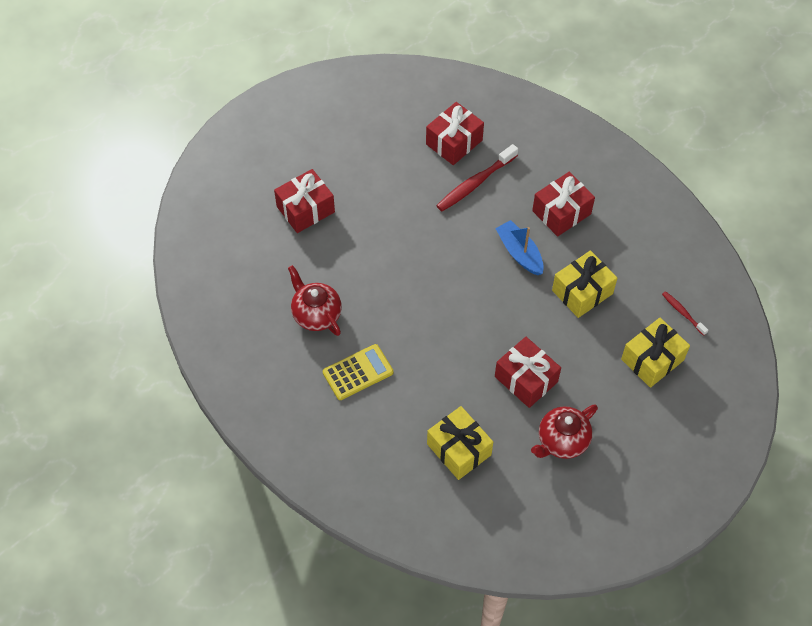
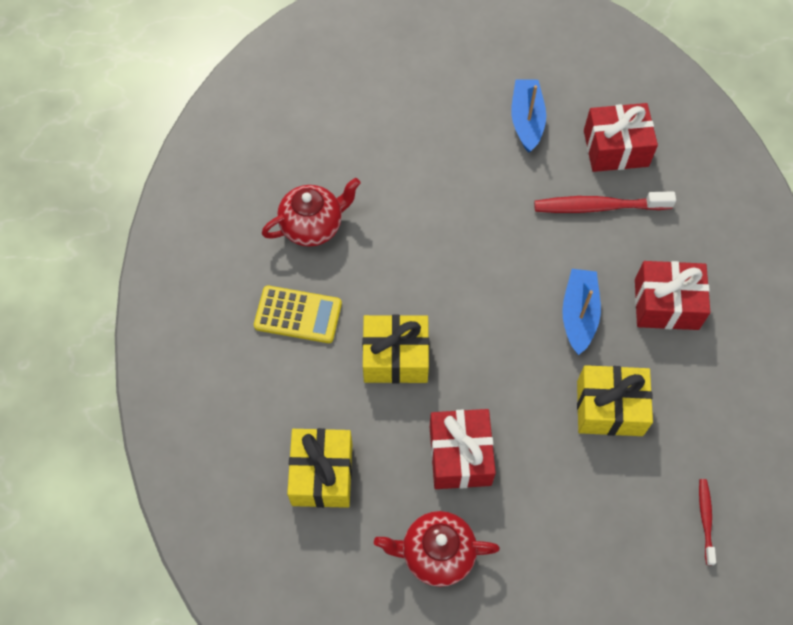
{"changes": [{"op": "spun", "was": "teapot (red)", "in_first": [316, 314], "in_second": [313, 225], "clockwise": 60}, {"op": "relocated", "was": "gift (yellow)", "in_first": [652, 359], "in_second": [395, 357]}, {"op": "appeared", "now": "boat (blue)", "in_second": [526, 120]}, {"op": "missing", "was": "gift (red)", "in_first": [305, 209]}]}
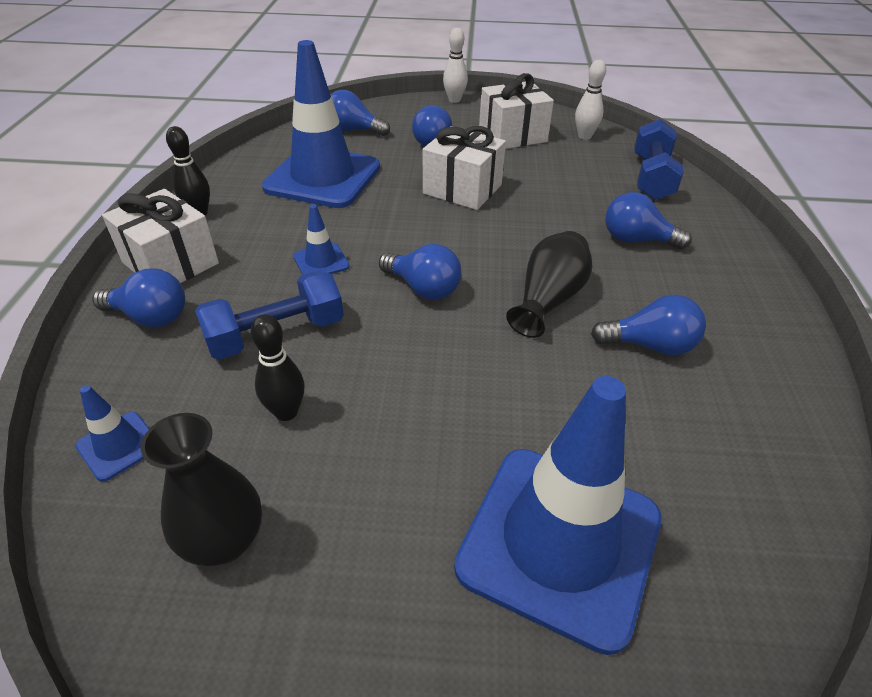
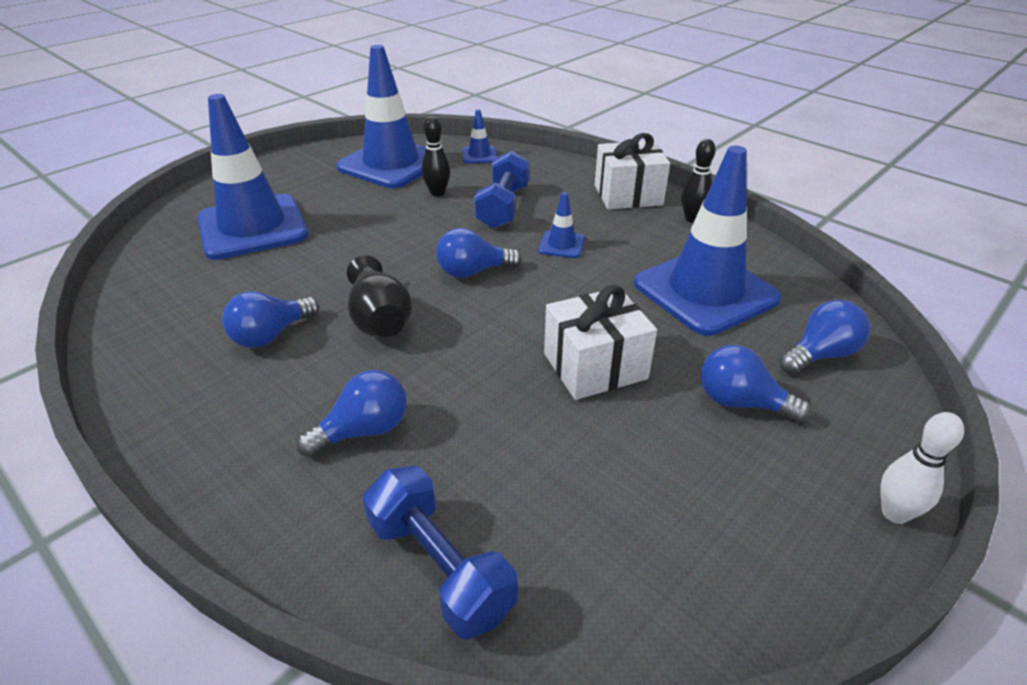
{"changes": [{"op": "exchanged", "was": "vase (black)", "now": "traffic cone (blue)", "in_first": [224, 541], "in_second": [391, 164]}, {"op": "missing", "was": "light bulb (blue)", "in_first": [150, 317]}, {"op": "missing", "was": "gift (white)", "in_first": [512, 135]}, {"op": "missing", "was": "bowling pin (white)", "in_first": [584, 136]}]}
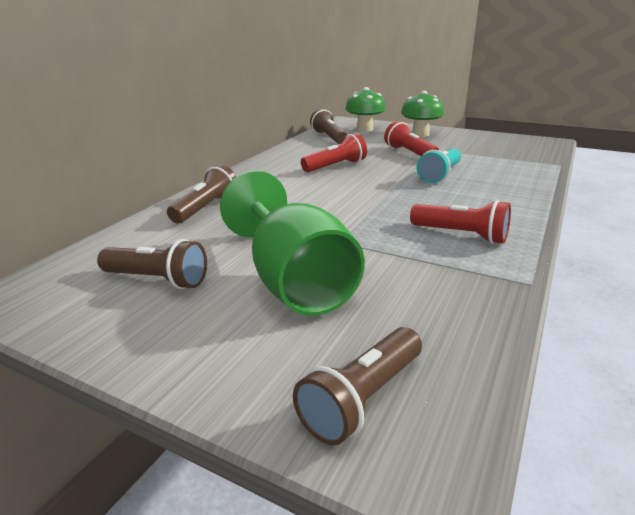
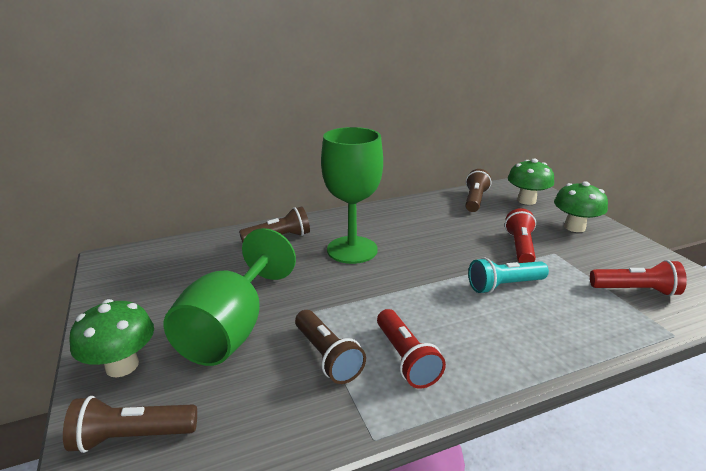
{"changes": [{"op": "appeared", "now": "mushroom (green)", "in_second": [122, 365]}, {"op": "relocated", "was": "flashlight (brown)", "in_first": [157, 280], "in_second": [327, 356]}, {"op": "appeared", "now": "goblet (green)", "in_second": [352, 250]}, {"op": "relocated", "was": "flashlight (red)", "in_first": [335, 166], "in_second": [635, 290]}]}
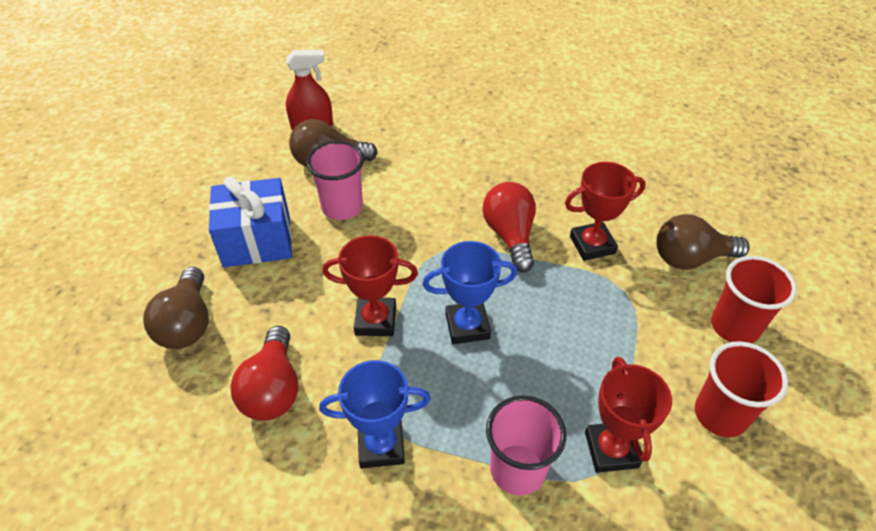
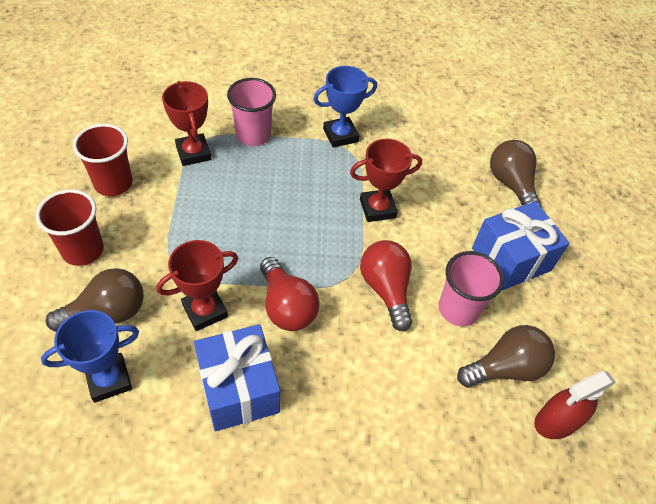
{"changes": [{"op": "relocated", "was": "trophy (blue)", "in_first": [467, 326], "in_second": [109, 380]}, {"op": "appeared", "now": "gift (blue)", "in_second": [238, 389]}, {"op": "relocated", "was": "light bulb (red)", "in_first": [273, 389], "in_second": [386, 289]}]}
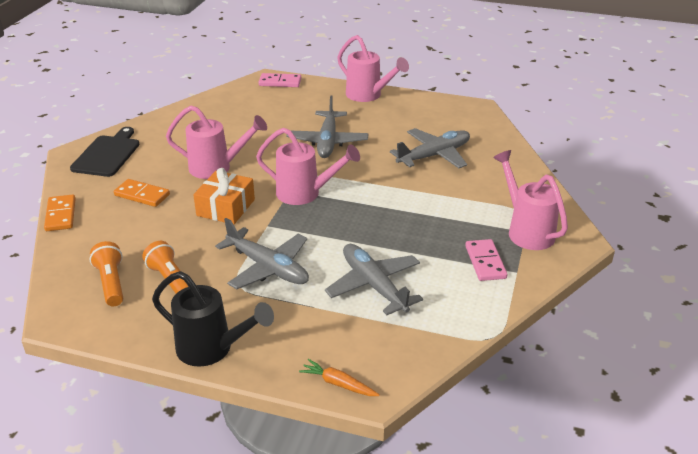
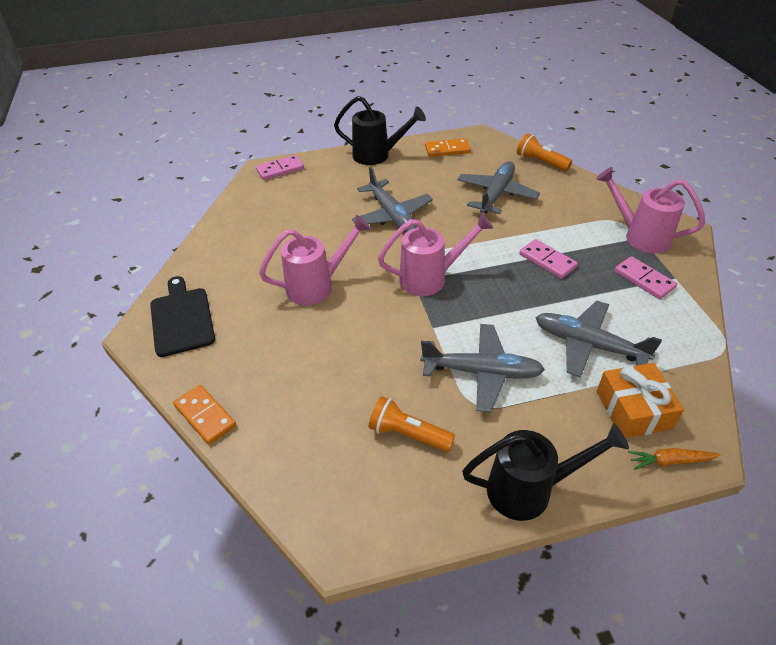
{"changes": [{"op": "colour", "was": "watering can (pink)", "now": "watering can (black)", "in_first": [368, 95], "in_second": [377, 155]}, {"op": "relocated", "was": "domino (orange)", "in_first": [142, 195], "in_second": [447, 150]}, {"op": "relocated", "was": "flashlight (orange)", "in_first": [111, 283], "in_second": [541, 162]}, {"op": "appeared", "now": "domino (pink)", "in_second": [547, 260]}, {"op": "relocated", "was": "gift (orange)", "in_first": [226, 207], "in_second": [633, 409]}]}
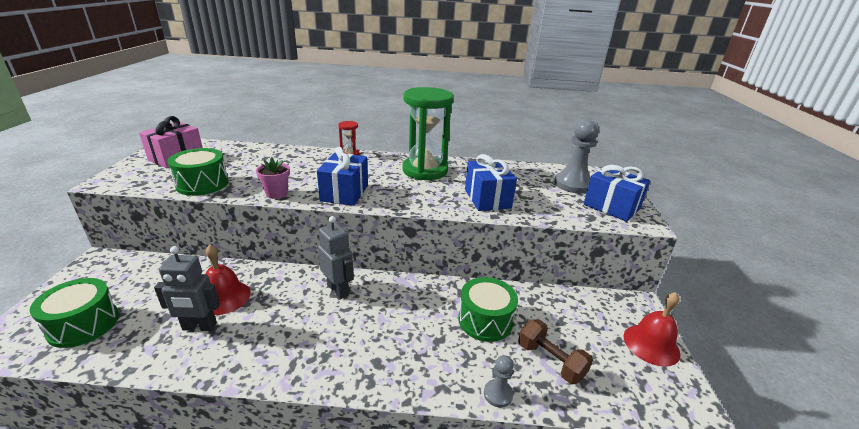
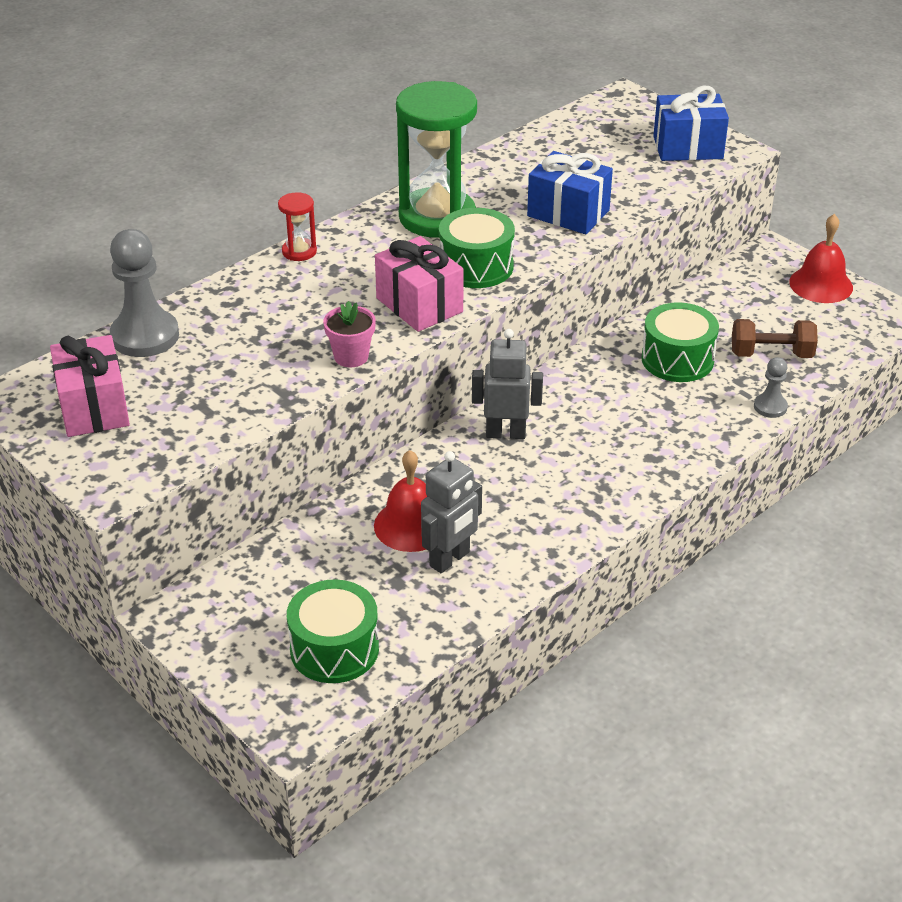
{"changes": [{"op": "relocated", "was": "pawn (grey)", "in_first": [572, 184], "in_second": [145, 336]}, {"op": "colour", "was": "gift (blue)", "now": "gift (pink)", "in_first": [344, 193], "in_second": [419, 305]}, {"op": "relocated", "was": "drum (green)", "in_first": [202, 184], "in_second": [476, 266]}]}
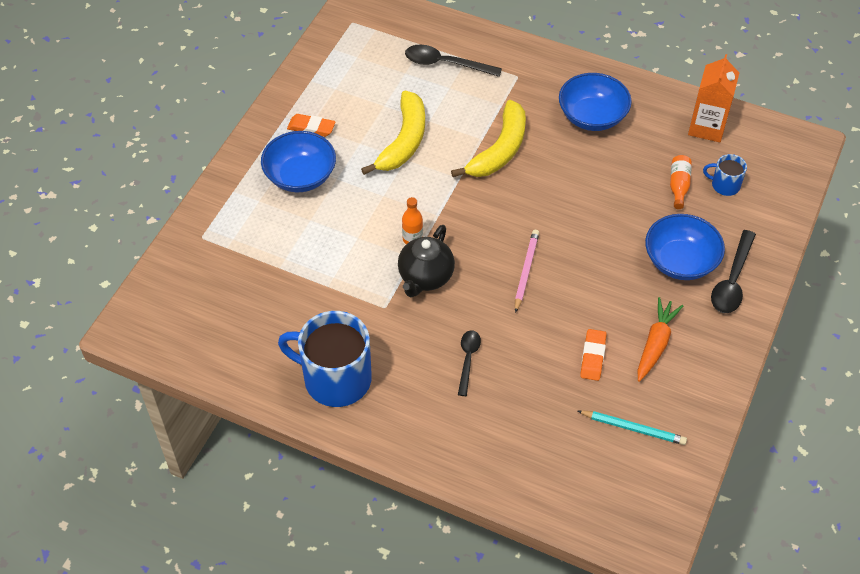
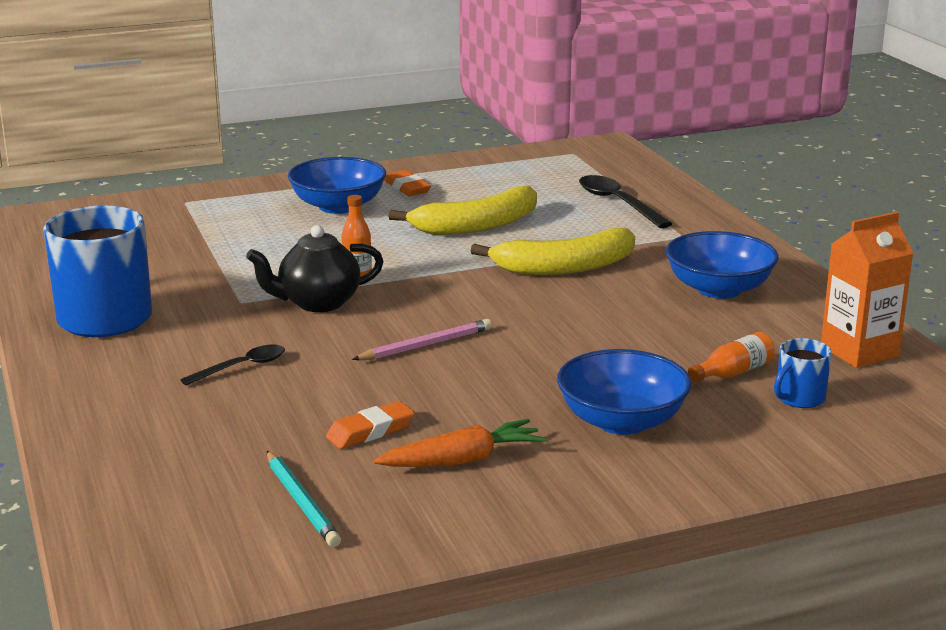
{"changes": [{"op": "spun", "was": "mug (blue)", "in_first": [724, 185], "in_second": [799, 398], "clockwise": -105}, {"op": "missing", "was": "spoon (black)", "in_first": [732, 280]}]}
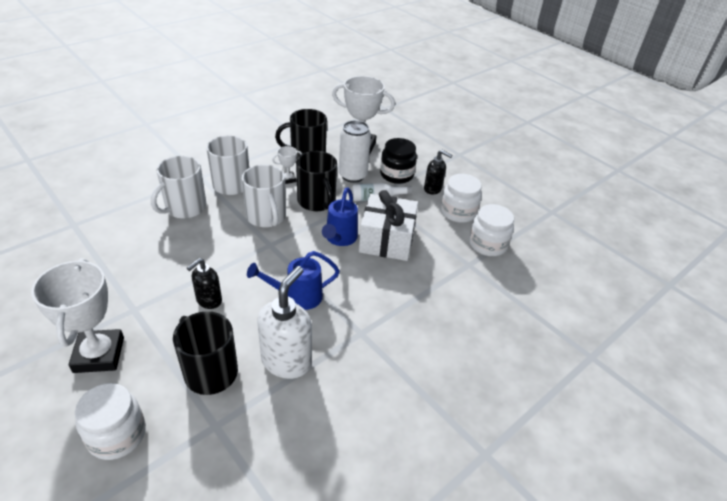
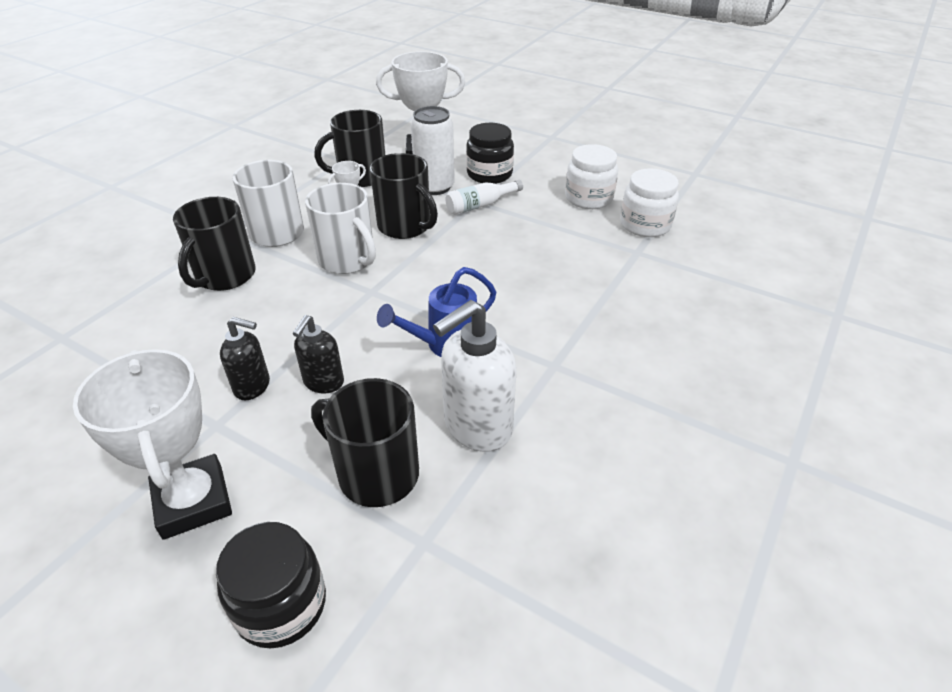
{"changes": [{"op": "colour", "was": "mug (white)", "now": "mug (black)", "in_first": [184, 208], "in_second": [224, 276]}, {"op": "colour", "was": "jar (white)", "now": "jar (black)", "in_first": [117, 435], "in_second": [281, 605]}, {"op": "relocated", "was": "soap dispenser (black)", "in_first": [433, 189], "in_second": [253, 386]}, {"op": "spun", "was": "soap dispenser (white)", "in_first": [287, 361], "in_second": [476, 427], "clockwise": -135}, {"op": "missing", "was": "watering can (blue)", "in_first": [339, 239]}, {"op": "missing", "was": "gift (white)", "in_first": [386, 240]}]}
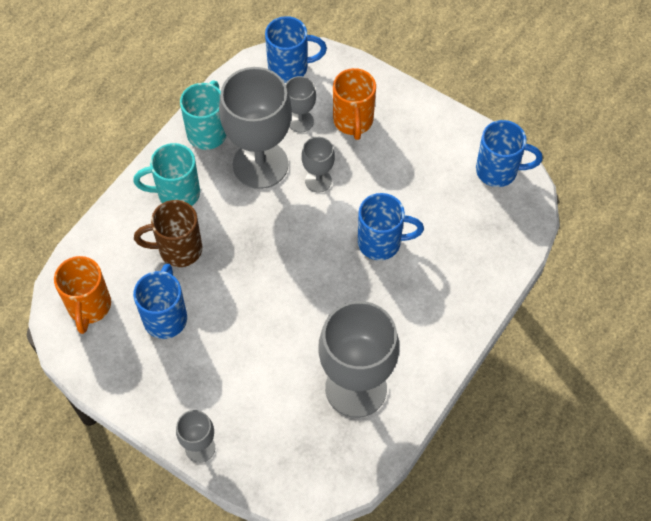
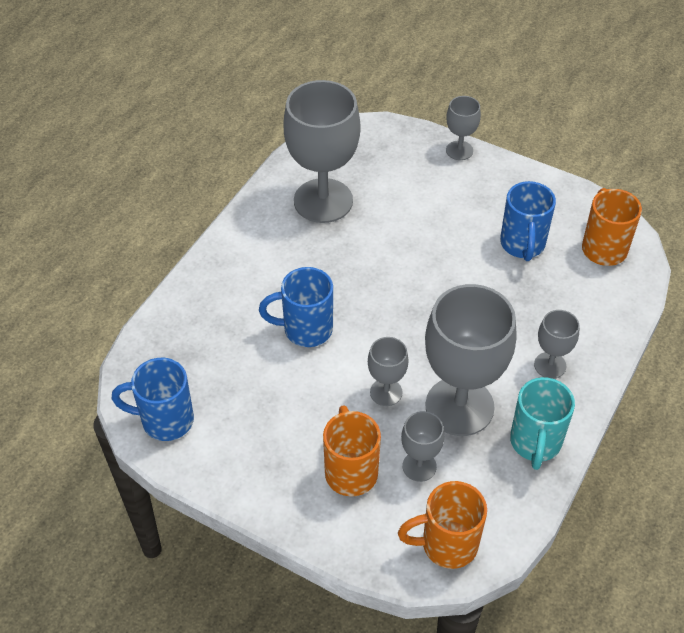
{"changes": [{"op": "colour", "was": "mug (blue)", "now": "mug (orange)", "in_first": [290, 68], "in_second": [447, 544]}, {"op": "exchanged", "was": "mug (turquoise)", "now": "goblet (grey)", "in_first": [177, 193], "in_second": [550, 365]}, {"op": "missing", "was": "mug (brown)", "in_first": [178, 249]}]}
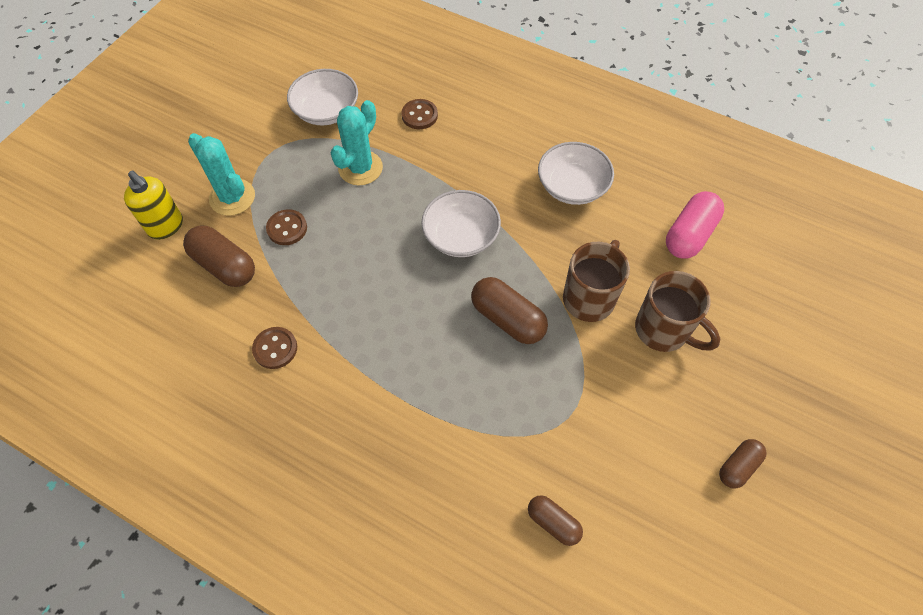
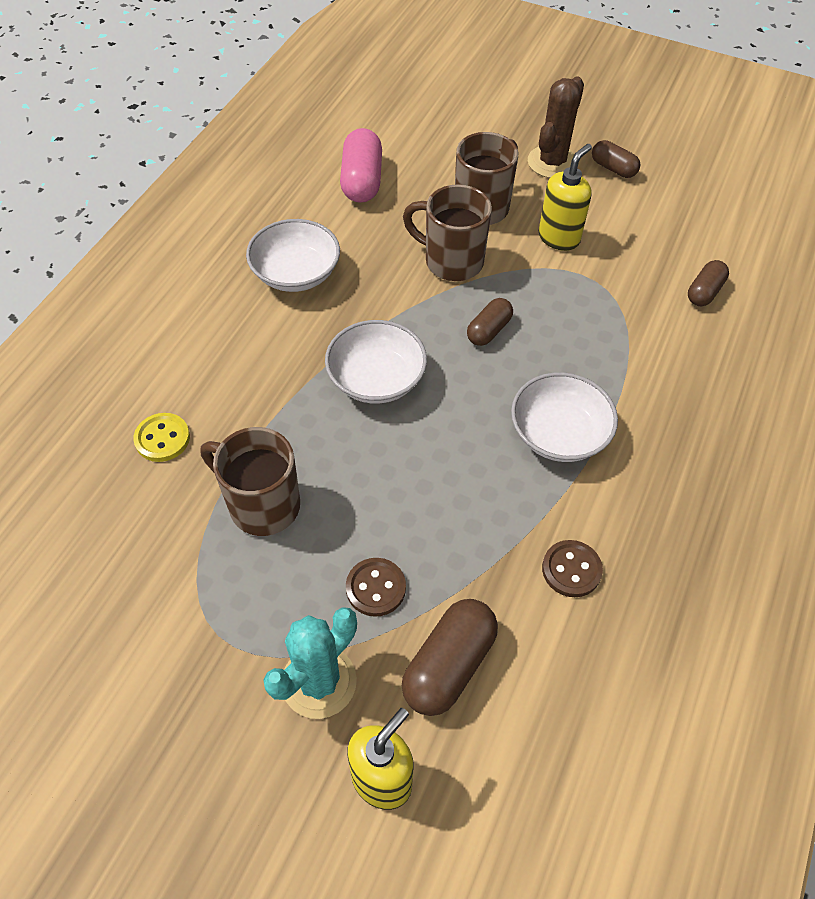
{"changes": [{"op": "colour", "was": "button (brown)", "now": "button (yellow)", "in_first": [419, 115], "in_second": [162, 439]}, {"op": "exchanged", "was": "cactus (turquoise)", "now": "mug (brown)", "in_first": [360, 168], "in_second": [261, 504]}, {"op": "spun", "was": "capsule (pink)", "in_first": [689, 235], "in_second": [362, 181], "clockwise": 60}, {"op": "size", "was": "capsule (brown)", "in_first": [507, 319], "in_second": [489, 330], "ratio": 0.61}, {"op": "relocated", "was": "bowl (white)", "in_first": [326, 111], "in_second": [559, 434]}, {"op": "appeared", "now": "cactus (brown)", "in_second": [552, 162]}, {"op": "appeared", "now": "soap dispenser (yellow)", "in_second": [559, 238]}]}
